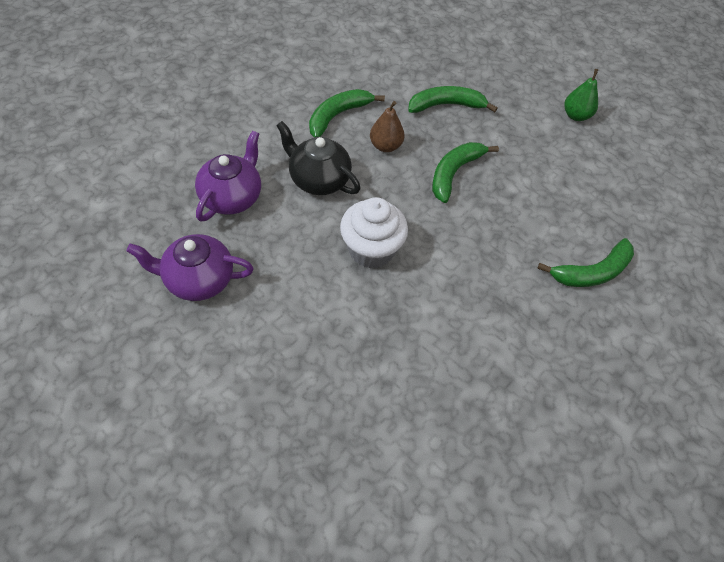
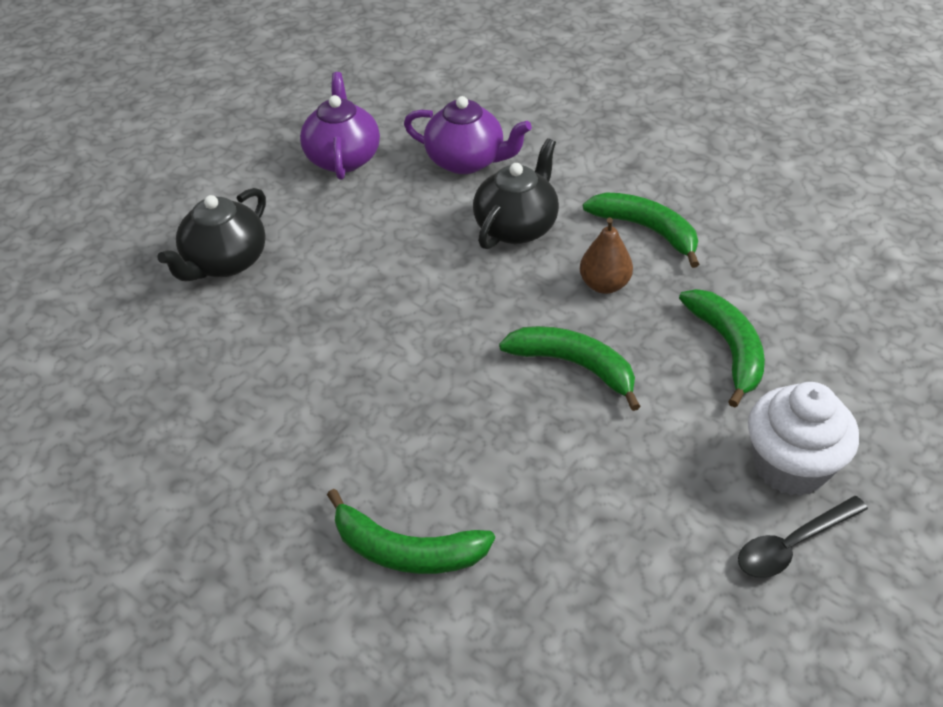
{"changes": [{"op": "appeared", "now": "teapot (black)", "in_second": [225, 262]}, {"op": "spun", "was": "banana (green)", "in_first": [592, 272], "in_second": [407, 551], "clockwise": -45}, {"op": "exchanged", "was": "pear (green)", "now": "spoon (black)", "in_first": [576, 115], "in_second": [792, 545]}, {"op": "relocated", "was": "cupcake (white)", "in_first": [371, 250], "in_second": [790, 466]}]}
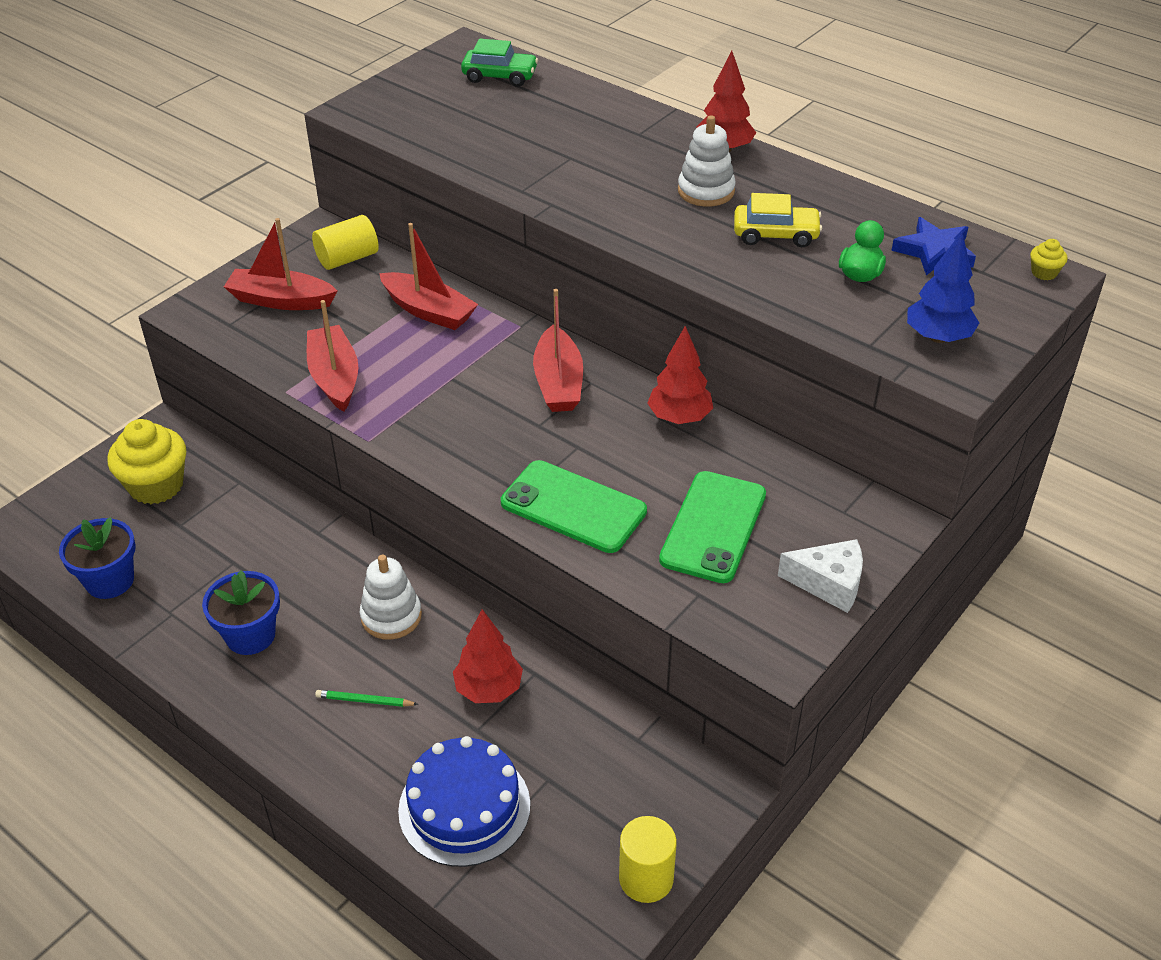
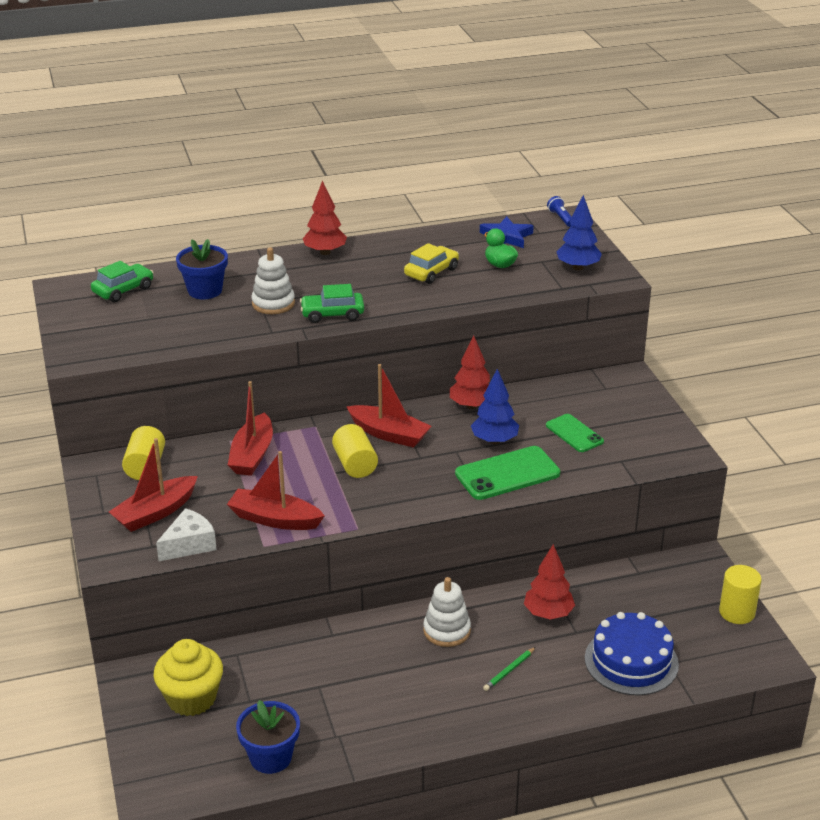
{"changes": [{"op": "relocated", "was": "cheese (white)", "in_first": [829, 583], "in_second": [189, 544]}, {"op": "relocated", "was": "flower pot (blue)", "in_first": [250, 635], "in_second": [205, 291]}, {"op": "spun", "was": "boat (red)", "in_first": [429, 311], "in_second": [252, 455], "clockwise": 120}, {"op": "relocated", "was": "stacking toy (white)", "in_first": [706, 191], "in_second": [273, 303]}, {"op": "appeared", "now": "car (green)", "in_second": [332, 314]}, {"op": "appeared", "now": "cylinder (yellow)", "in_second": [355, 464]}, {"op": "appeared", "now": "tree (blue)", "in_second": [494, 441]}, {"op": "size", "was": "phone (green)", "in_first": [713, 527], "in_second": [574, 433], "ratio": 0.63}, {"op": "exchanged", "was": "cupcake (yellow)", "now": "flashlight (blue)", "in_first": [1044, 273], "in_second": [561, 218]}]}
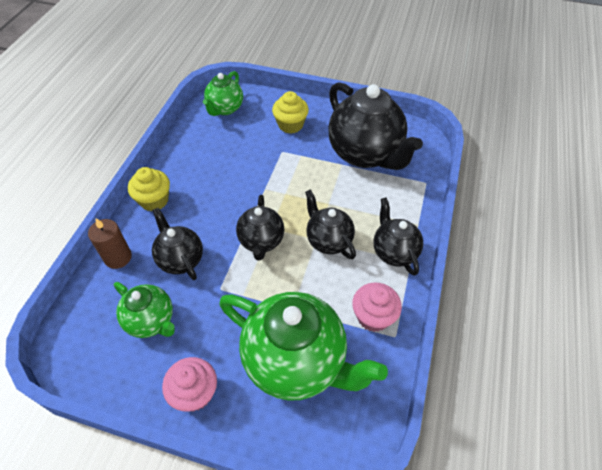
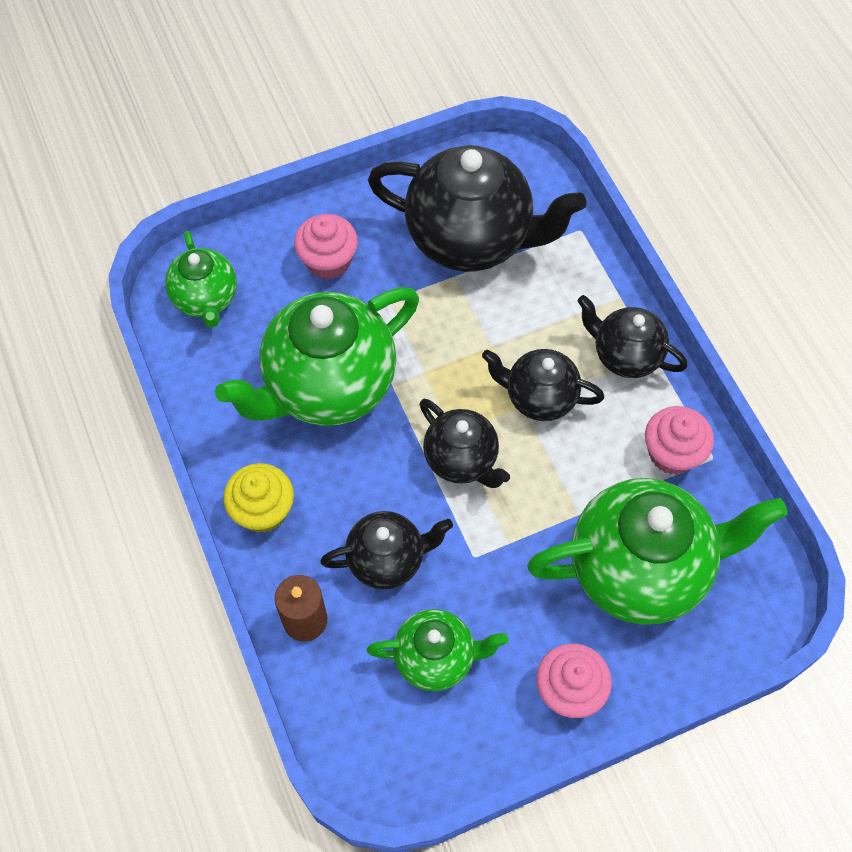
{"changes": [{"op": "appeared", "now": "teapot (green)", "in_second": [328, 386]}, {"op": "colour", "was": "cupcake (yellow)", "now": "cupcake (pink)", "in_first": [290, 125], "in_second": [328, 261]}, {"op": "spun", "was": "teapot (black)", "in_first": [180, 259], "in_second": [387, 560], "clockwise": 150}]}
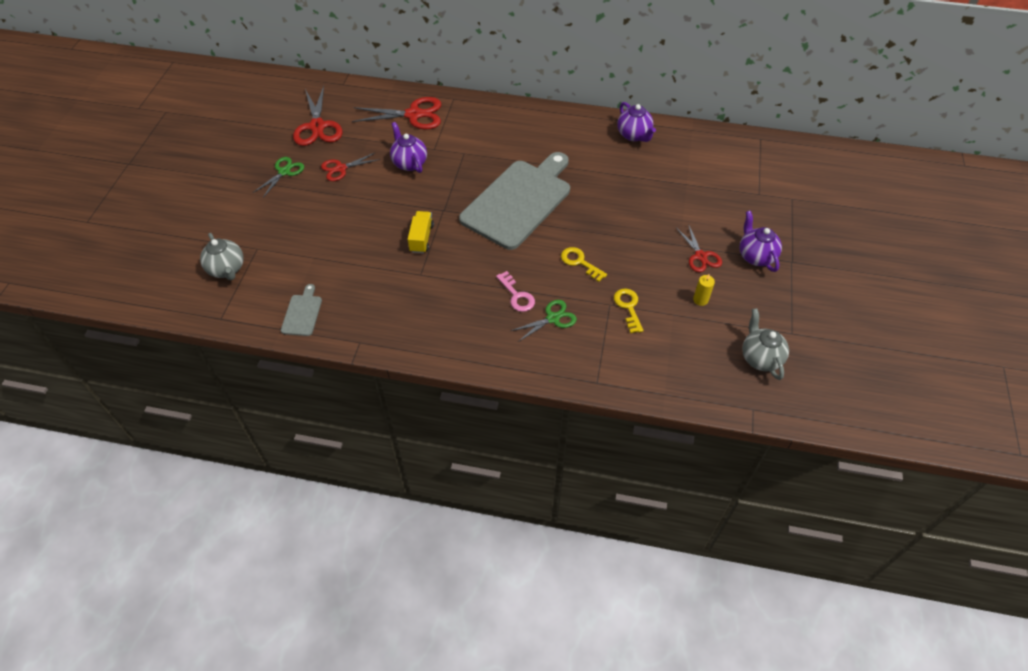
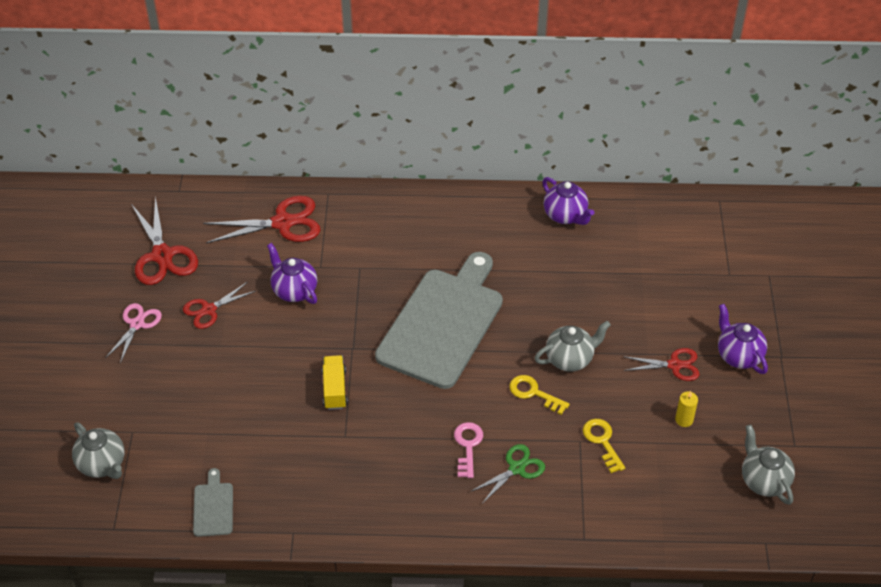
{"changes": [{"op": "colour", "was": "scissors (green)", "now": "scissors (pink)", "in_first": [284, 172], "in_second": [137, 324]}, {"op": "spun", "was": "key (pink)", "in_first": [517, 295], "in_second": [468, 446], "clockwise": -135}, {"op": "appeared", "now": "teapot (grey)", "in_second": [570, 359]}, {"op": "spun", "was": "scissors (red)", "in_first": [701, 256], "in_second": [675, 365], "clockwise": -60}]}
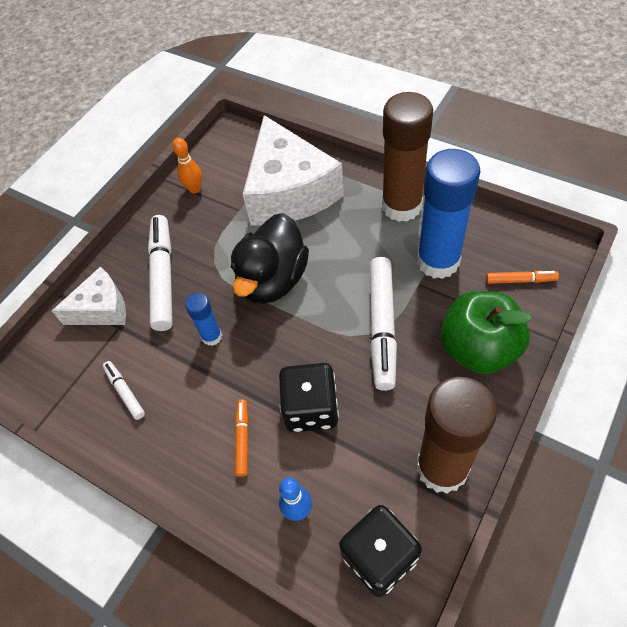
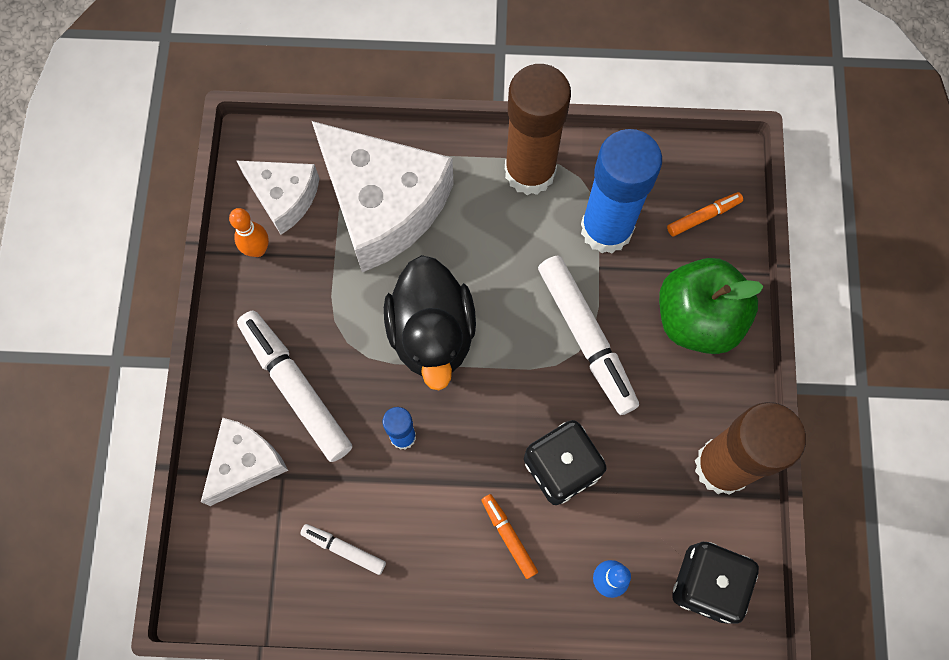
{"changes": [{"op": "appeared", "now": "cheese (white)", "in_second": [284, 197]}]}
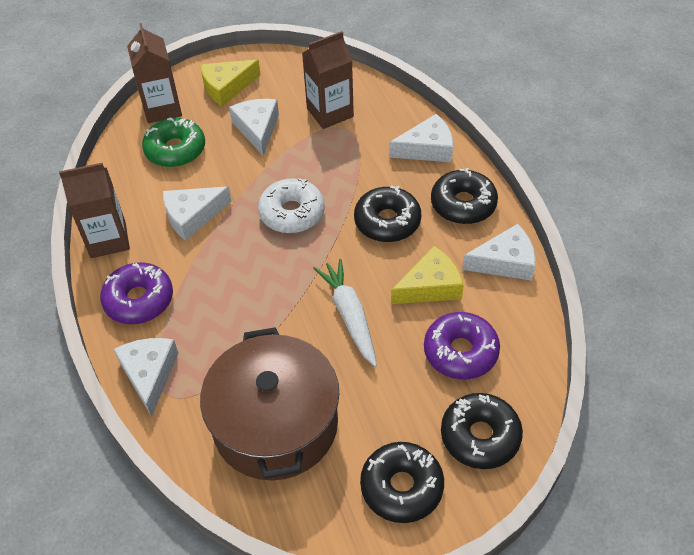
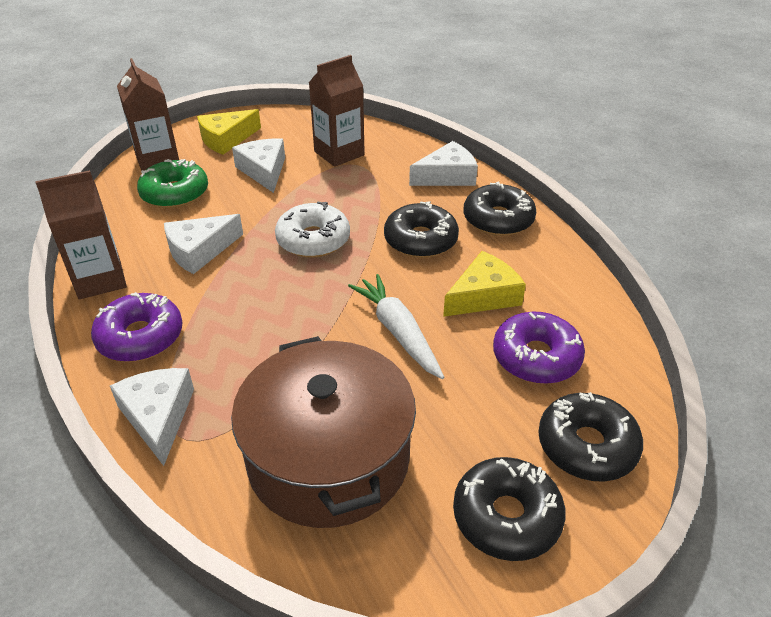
{"changes": [{"op": "missing", "was": "cheese (white)", "in_first": [505, 262]}]}
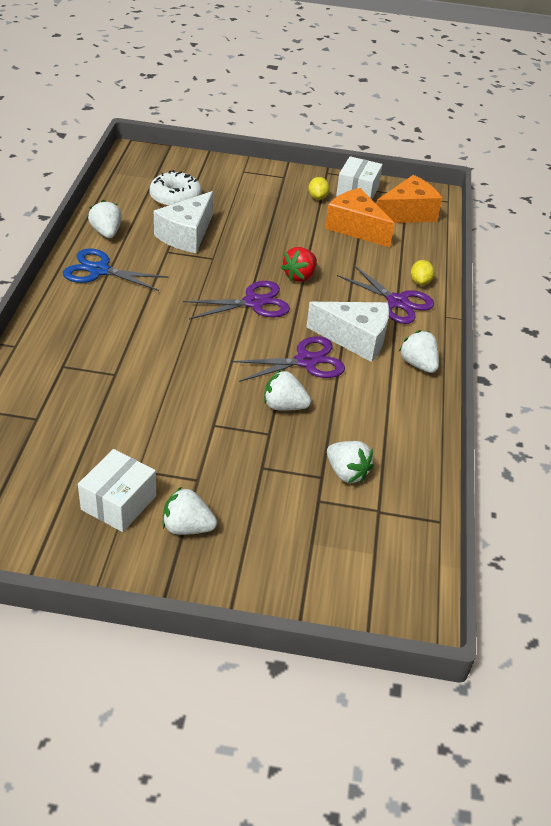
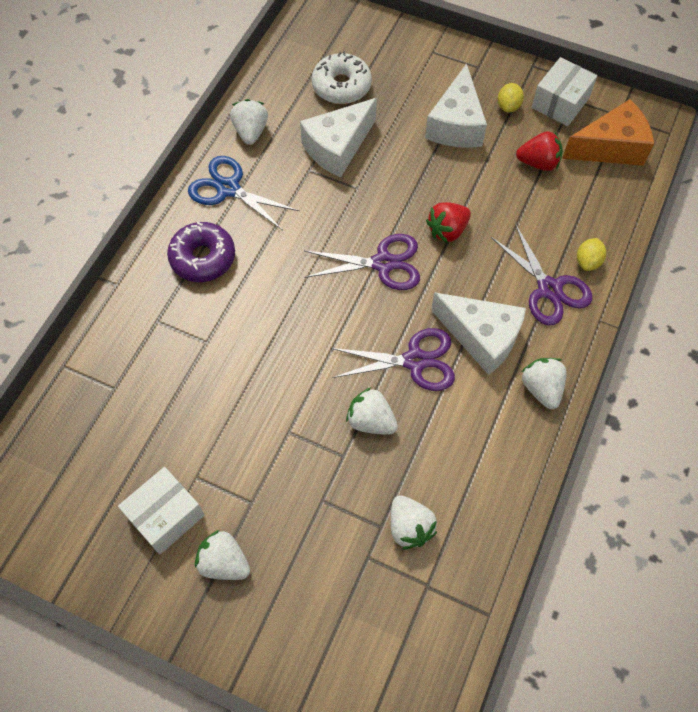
{"changes": [{"op": "appeared", "now": "donut (purple)", "in_second": [203, 258]}, {"op": "appeared", "now": "cheese (white)", "in_second": [456, 124]}, {"op": "exchanged", "was": "cheese (orange)", "now": "strawberry (red)", "in_first": [355, 228], "in_second": [538, 163]}]}
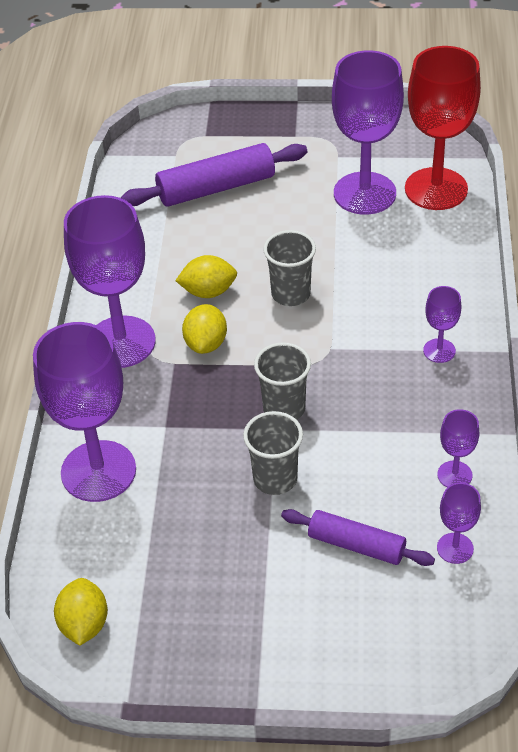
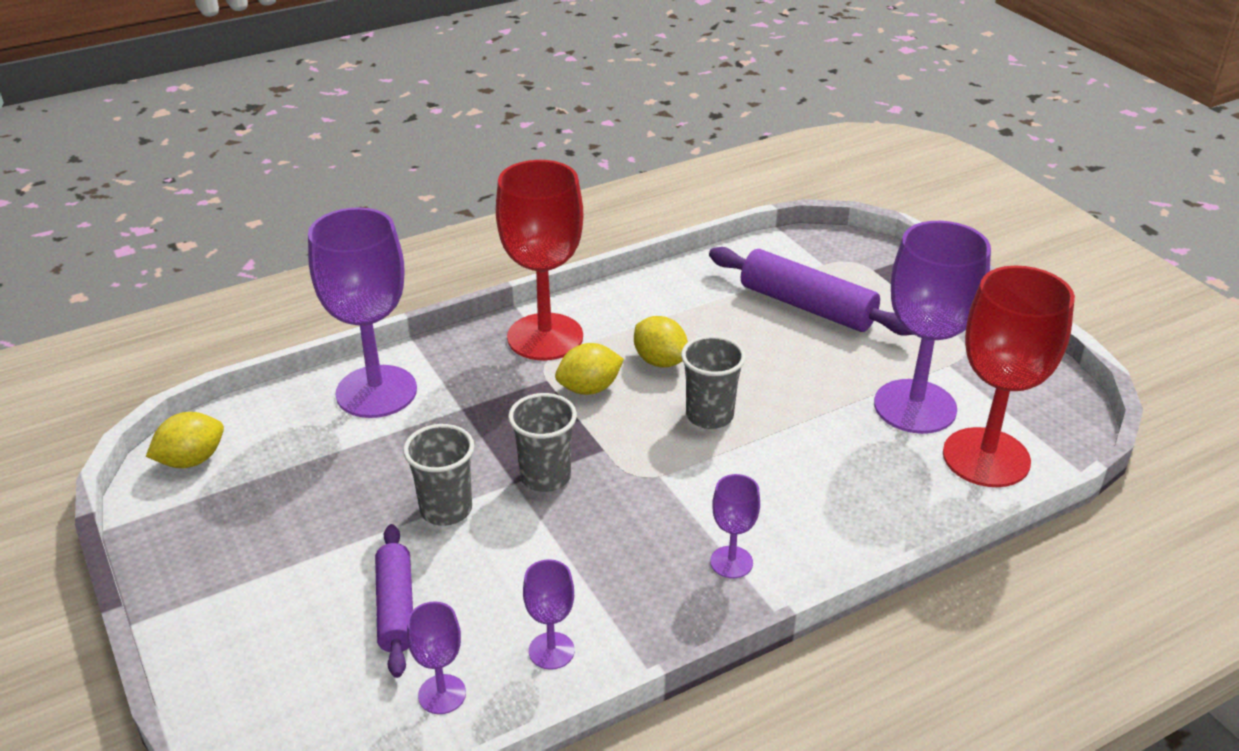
{"changes": [{"op": "colour", "was": "goblet (purple)", "now": "goblet (red)", "in_first": [121, 342], "in_second": [545, 337]}]}
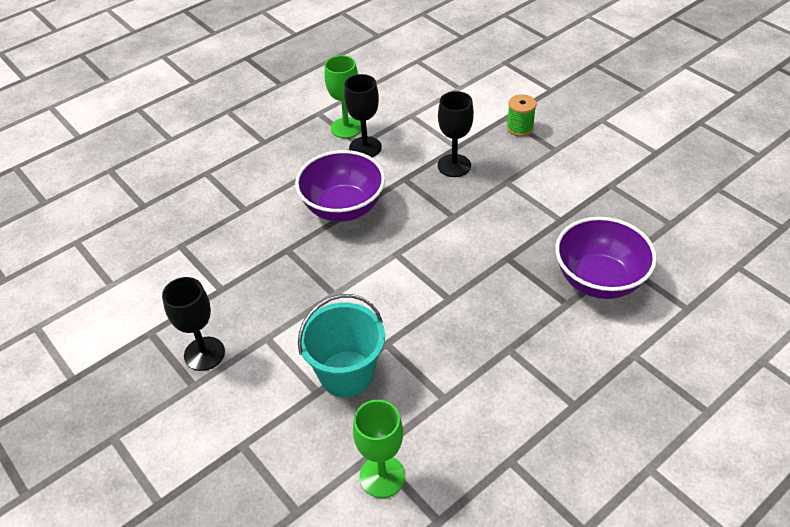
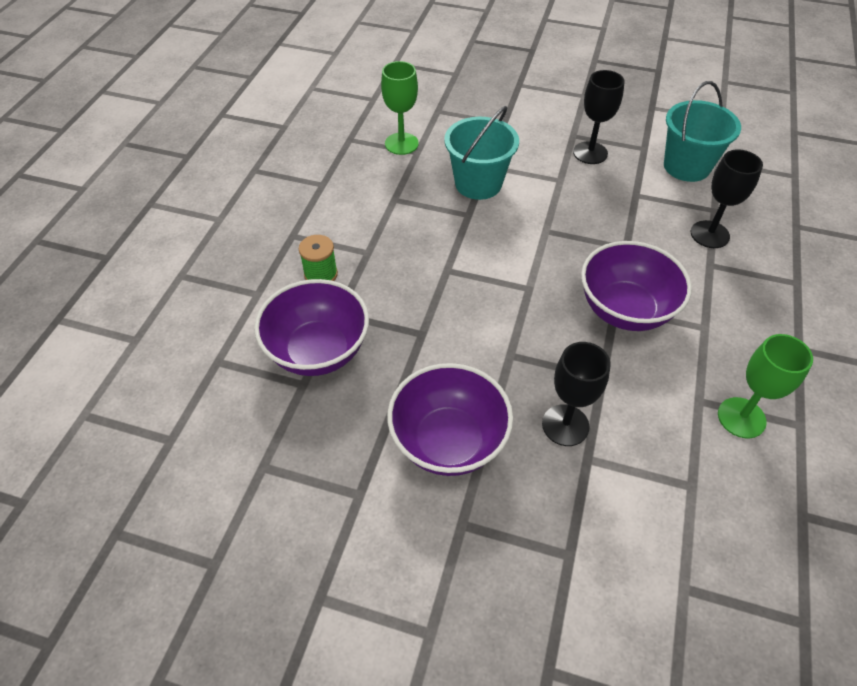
{"changes": [{"op": "relocated", "was": "spool (green)", "in_first": [519, 128], "in_second": [321, 274]}, {"op": "appeared", "now": "bowl (purple)", "in_second": [448, 441]}, {"op": "appeared", "now": "bucket (turquoise)", "in_second": [686, 166]}, {"op": "relocated", "was": "goblet (black)", "in_first": [365, 147], "in_second": [709, 234]}]}
